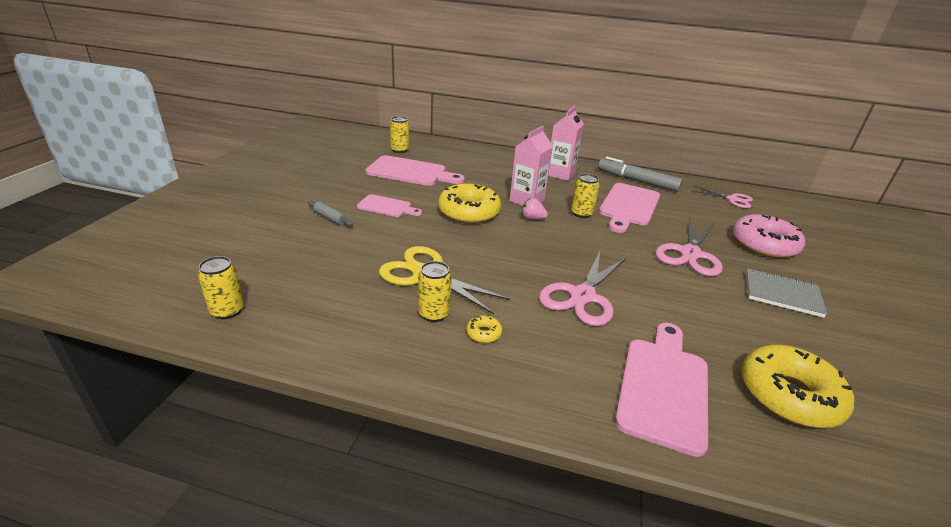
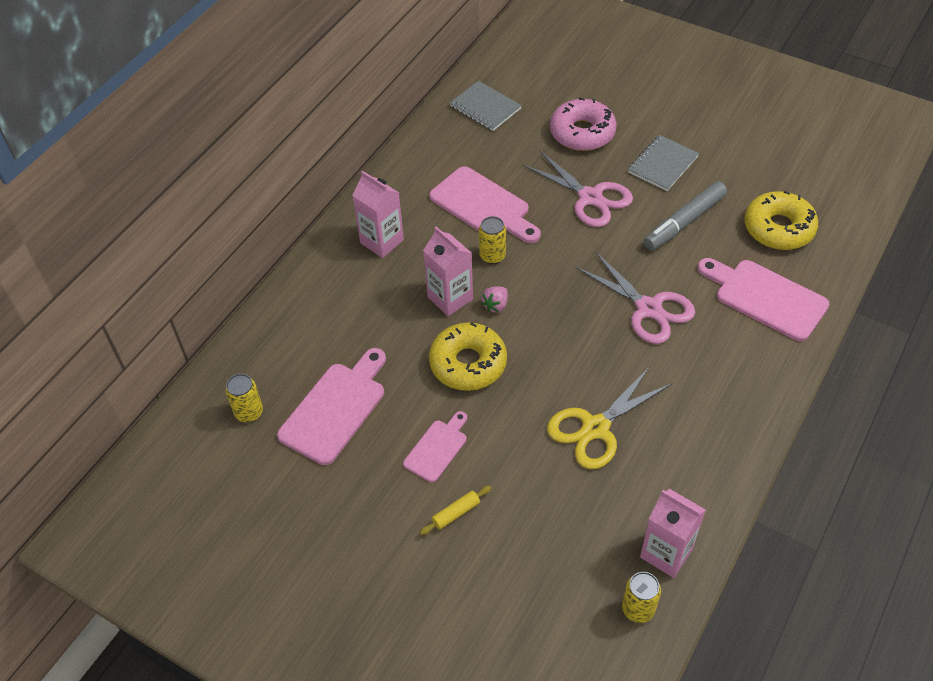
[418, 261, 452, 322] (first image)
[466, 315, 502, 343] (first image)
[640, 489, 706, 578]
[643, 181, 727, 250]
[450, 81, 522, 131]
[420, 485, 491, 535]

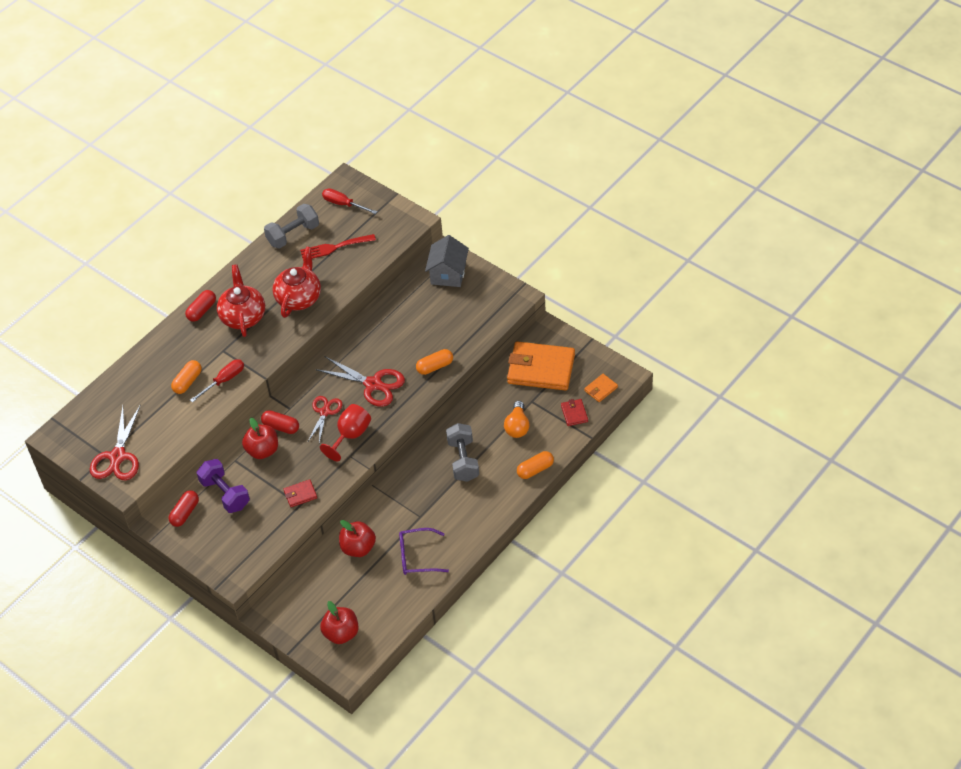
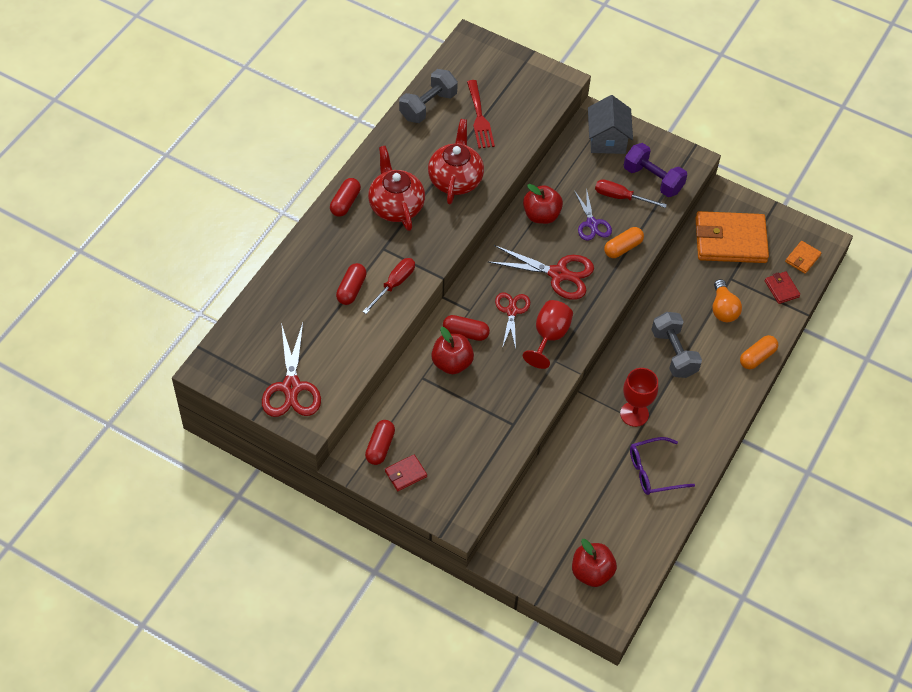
[574, 187, 612, 241]
[620, 368, 658, 427]
[624, 143, 687, 197]
[385, 455, 427, 491]
[595, 179, 667, 208]
[523, 184, 563, 224]
[336, 263, 367, 305]
[467, 80, 495, 149]

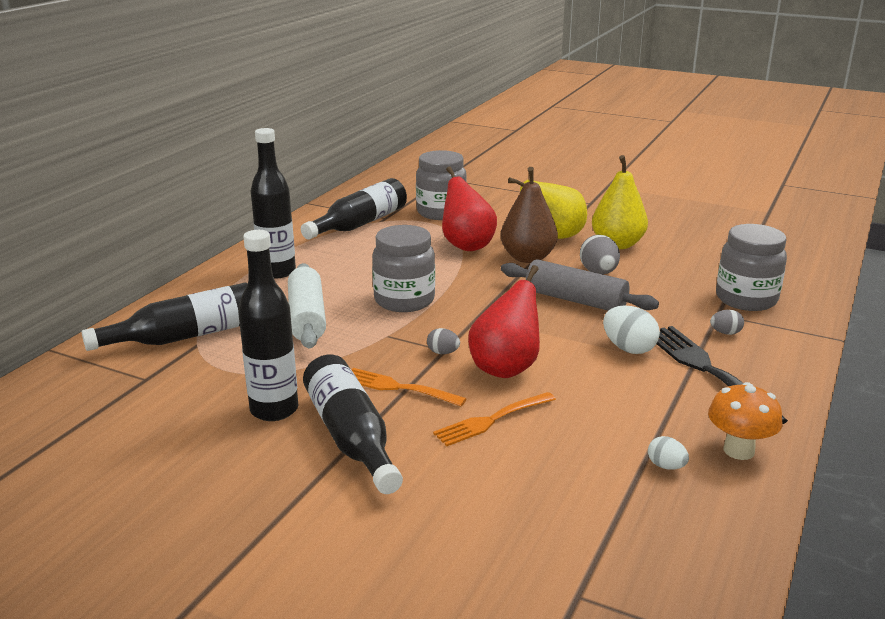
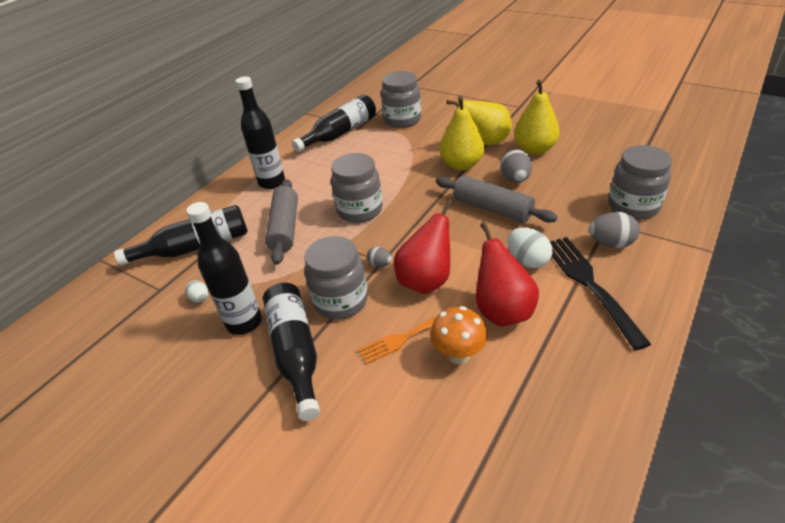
[476, 222, 539, 326]
[185, 280, 208, 303]
[430, 306, 487, 364]
[304, 236, 368, 319]
[265, 179, 298, 265]
[439, 96, 484, 170]
[589, 212, 640, 248]

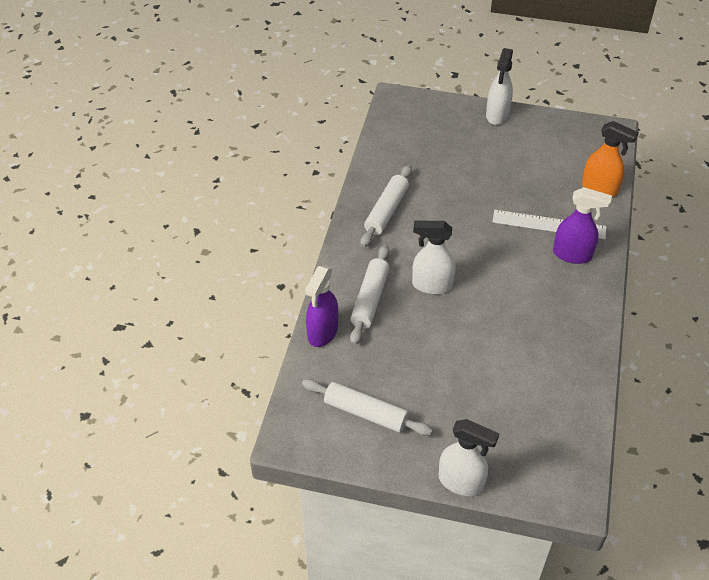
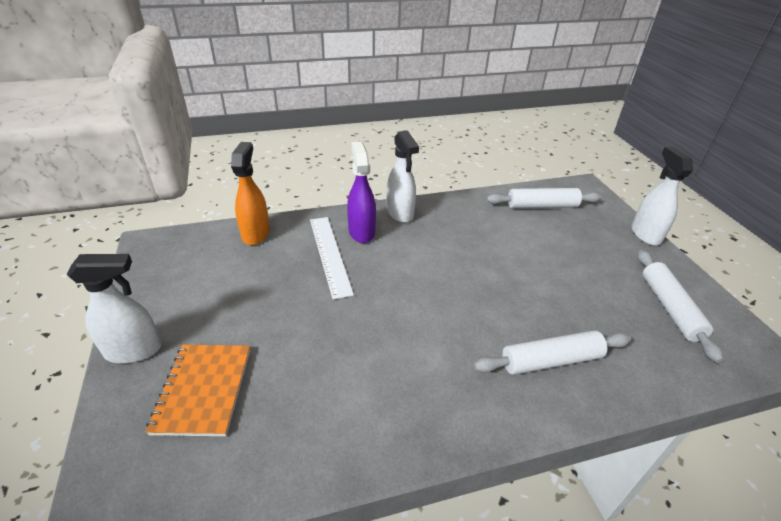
[305, 266, 338, 347] (first image)
[146, 345, 250, 436]
[487, 188, 602, 208]
[387, 130, 419, 223]

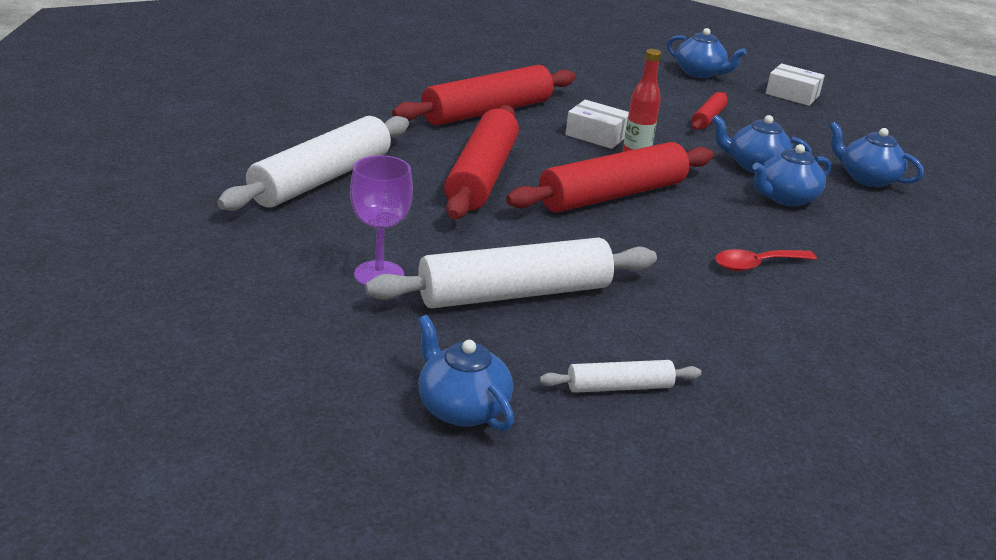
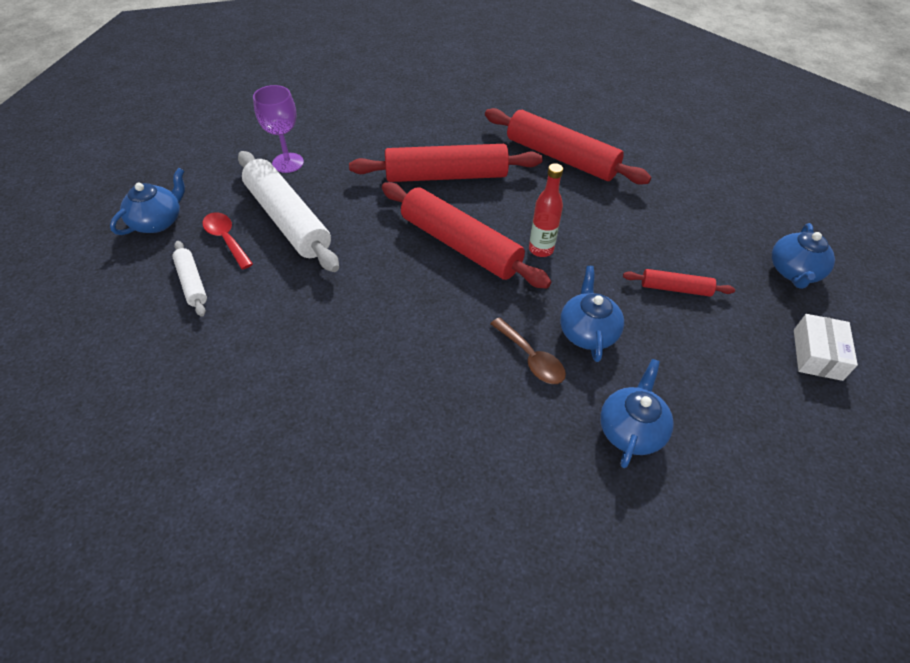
[217, 116, 409, 211] (first image)
[565, 100, 629, 149] (first image)
[203, 212, 253, 269]
[490, 317, 566, 384]

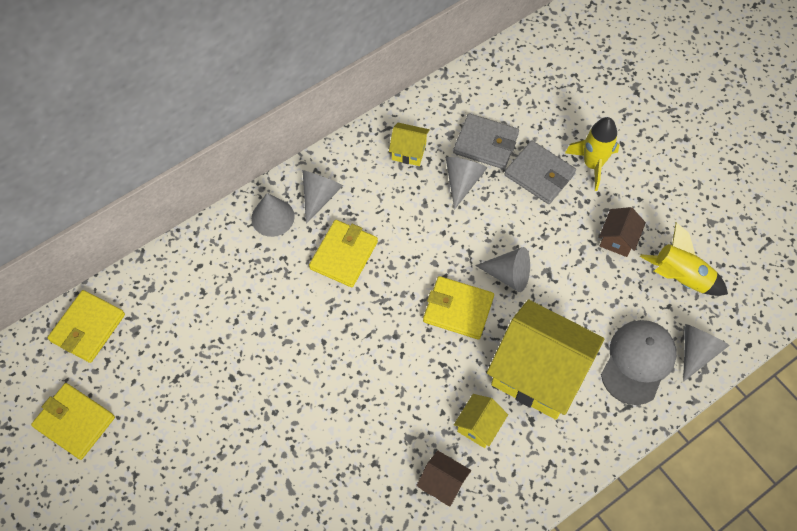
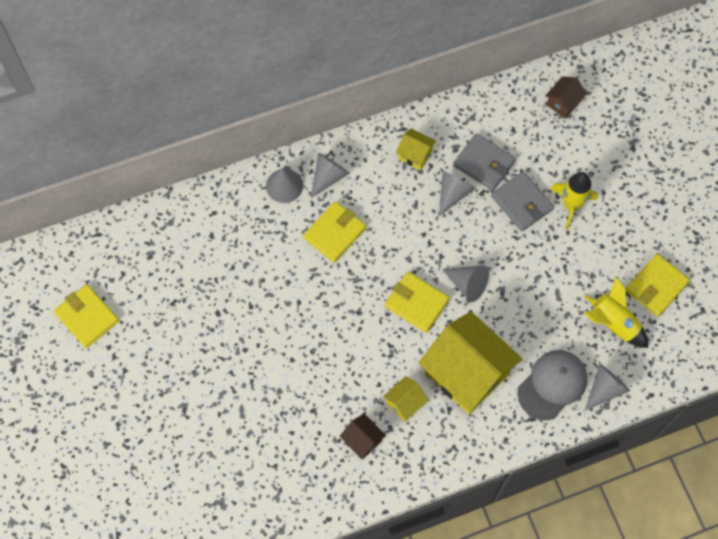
[625, 254, 690, 317]
[545, 76, 587, 119]

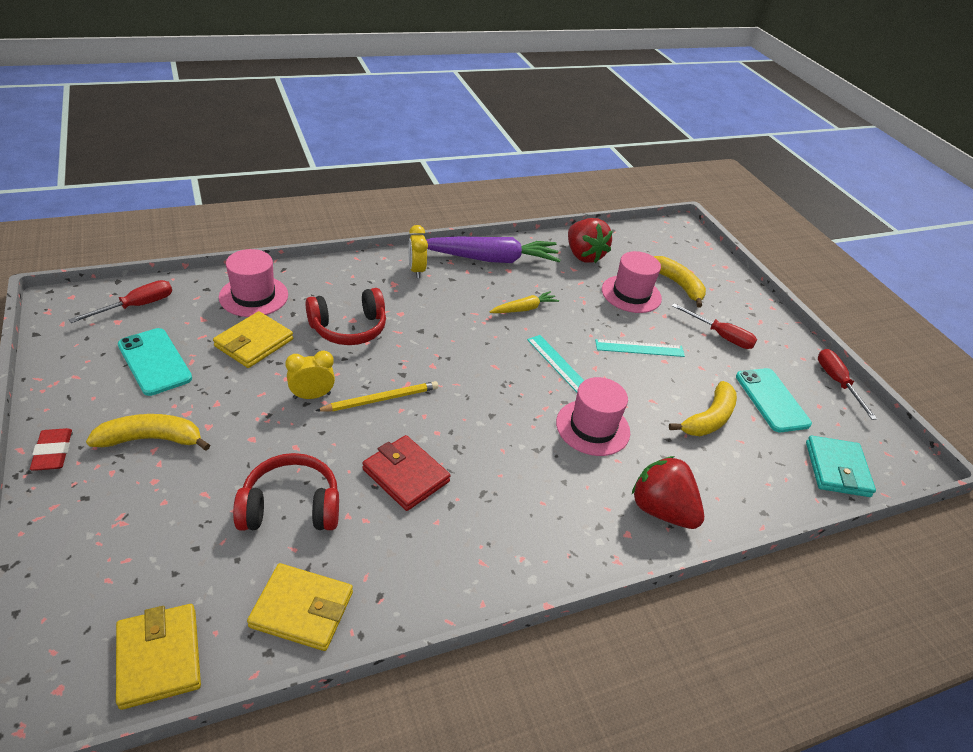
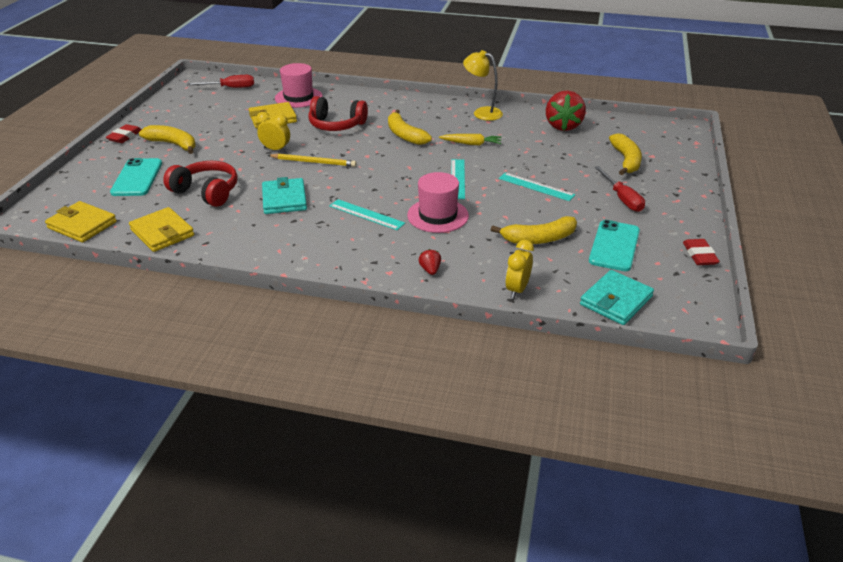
[602, 251, 662, 313] (first image)
[329, 199, 405, 230]
[388, 110, 432, 145]
[110, 158, 162, 196]
[505, 240, 534, 299]
[463, 50, 503, 121]
[683, 239, 720, 265]
[262, 177, 307, 214]
[45, 201, 117, 242]
[419, 249, 441, 275]

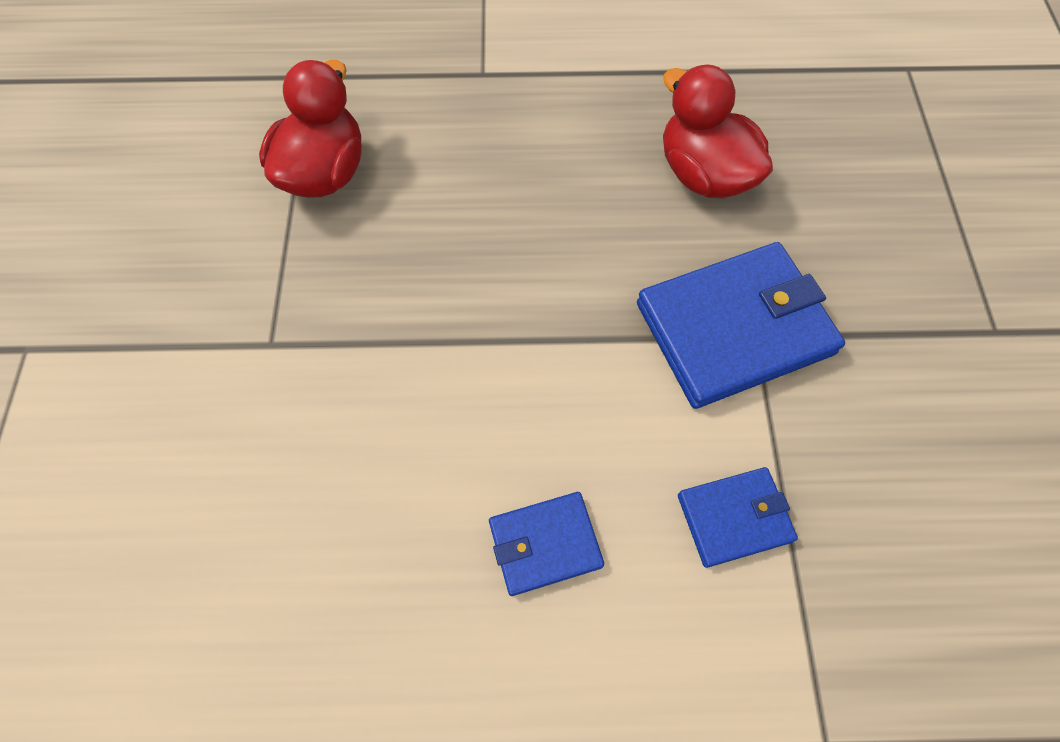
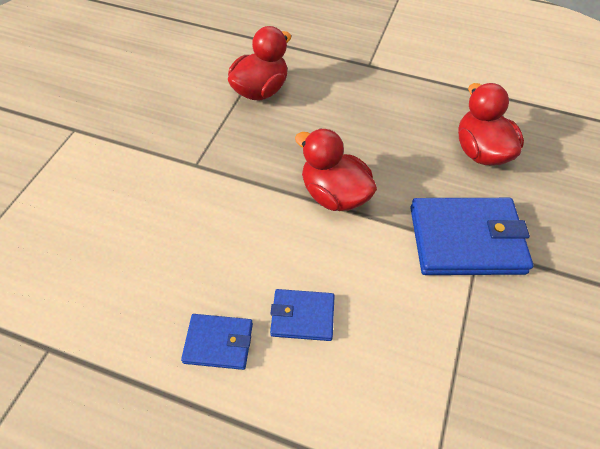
[295, 128, 377, 211]
[181, 314, 253, 370]

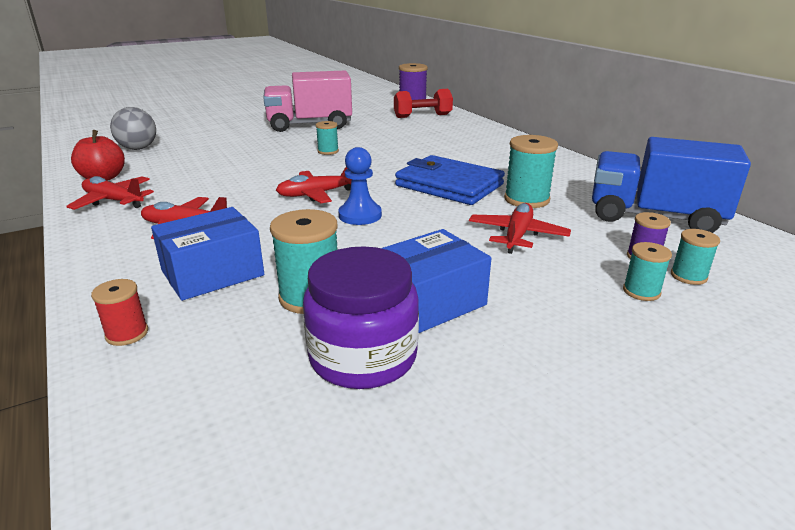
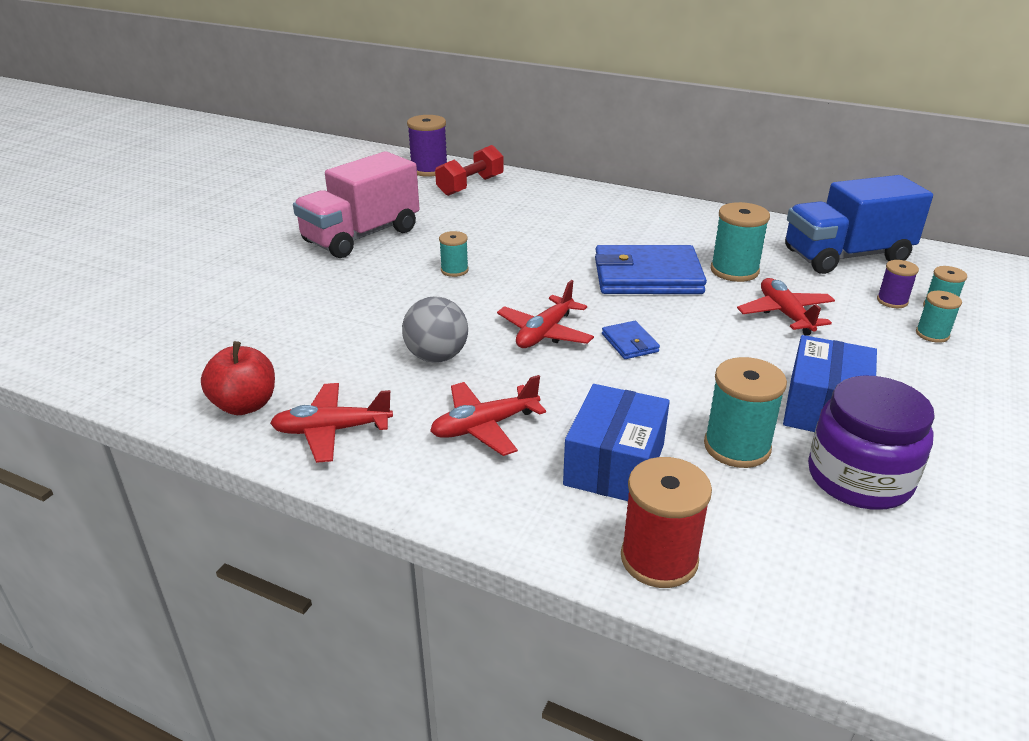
[402, 297, 468, 363]
[602, 321, 660, 359]
[621, 457, 712, 588]

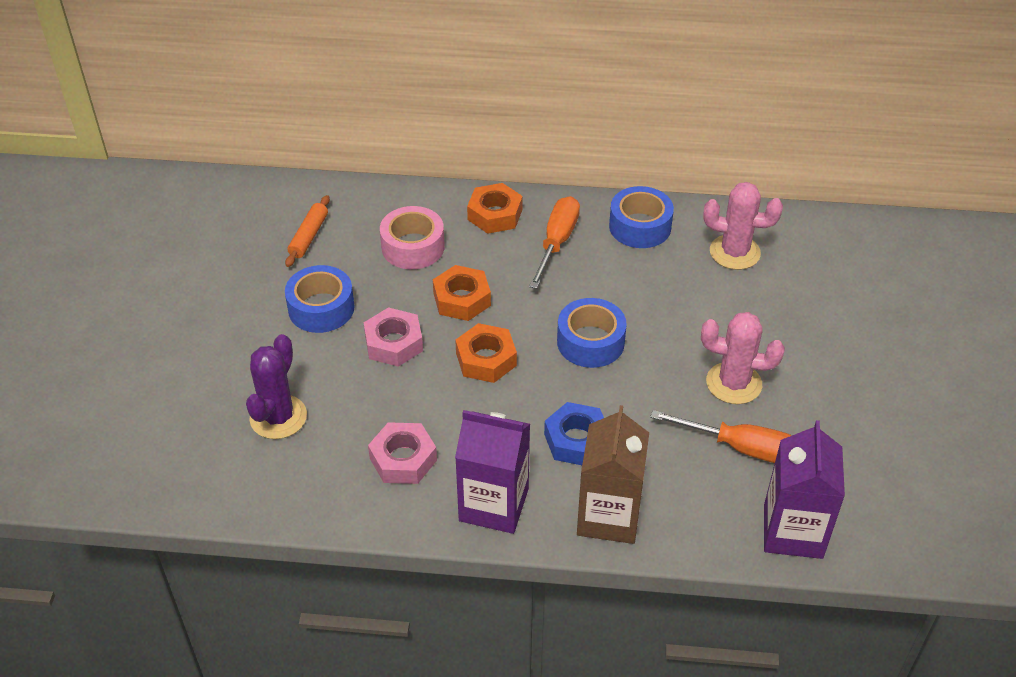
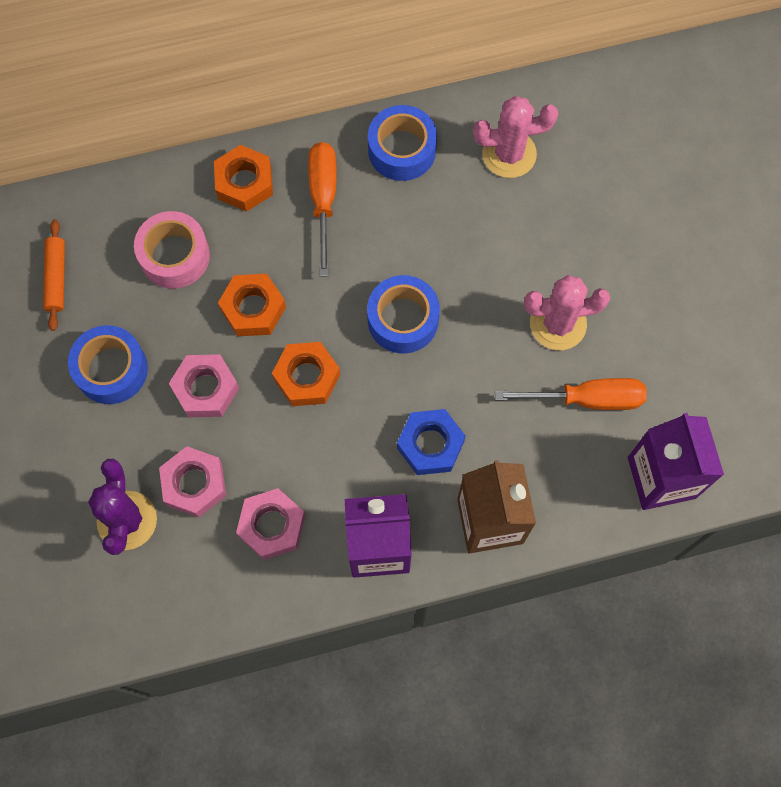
[159, 446, 226, 518]

